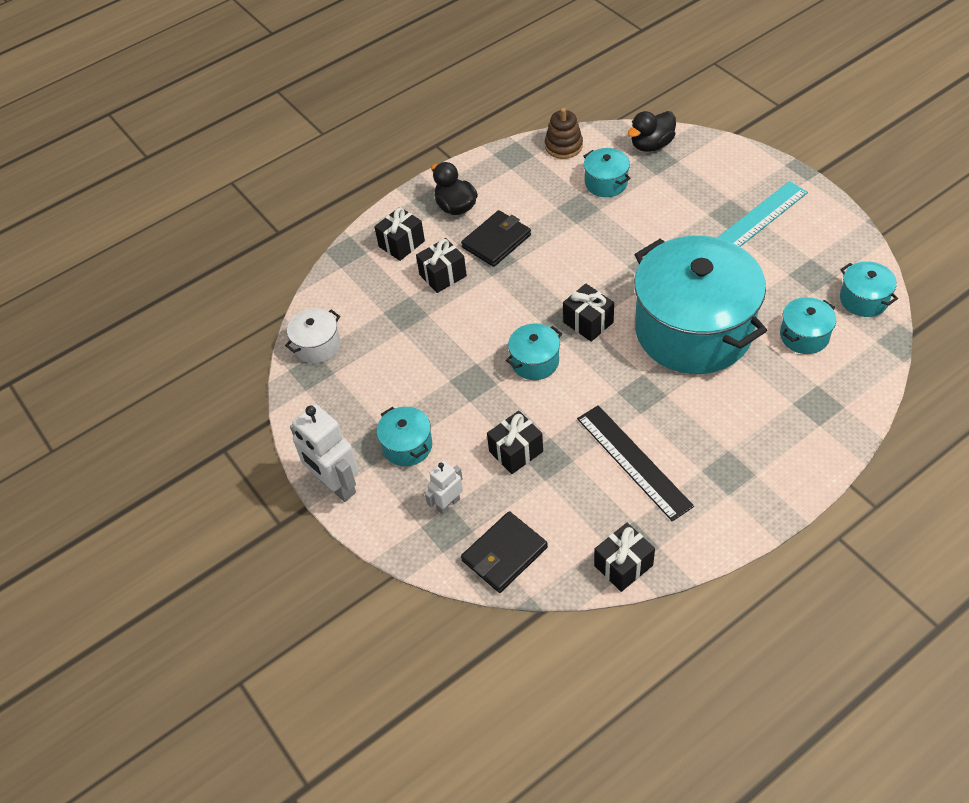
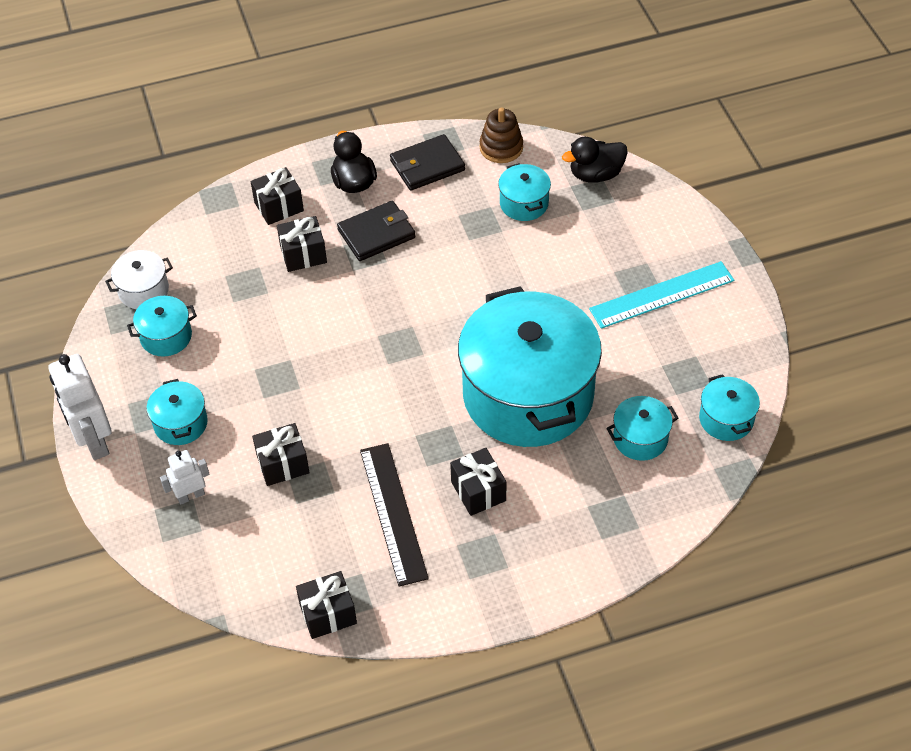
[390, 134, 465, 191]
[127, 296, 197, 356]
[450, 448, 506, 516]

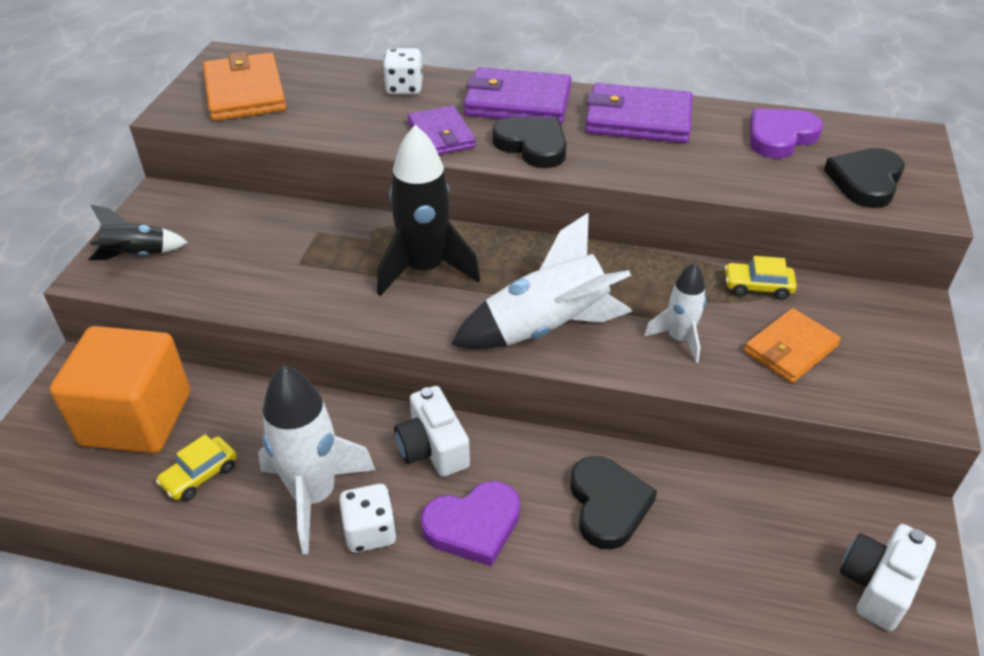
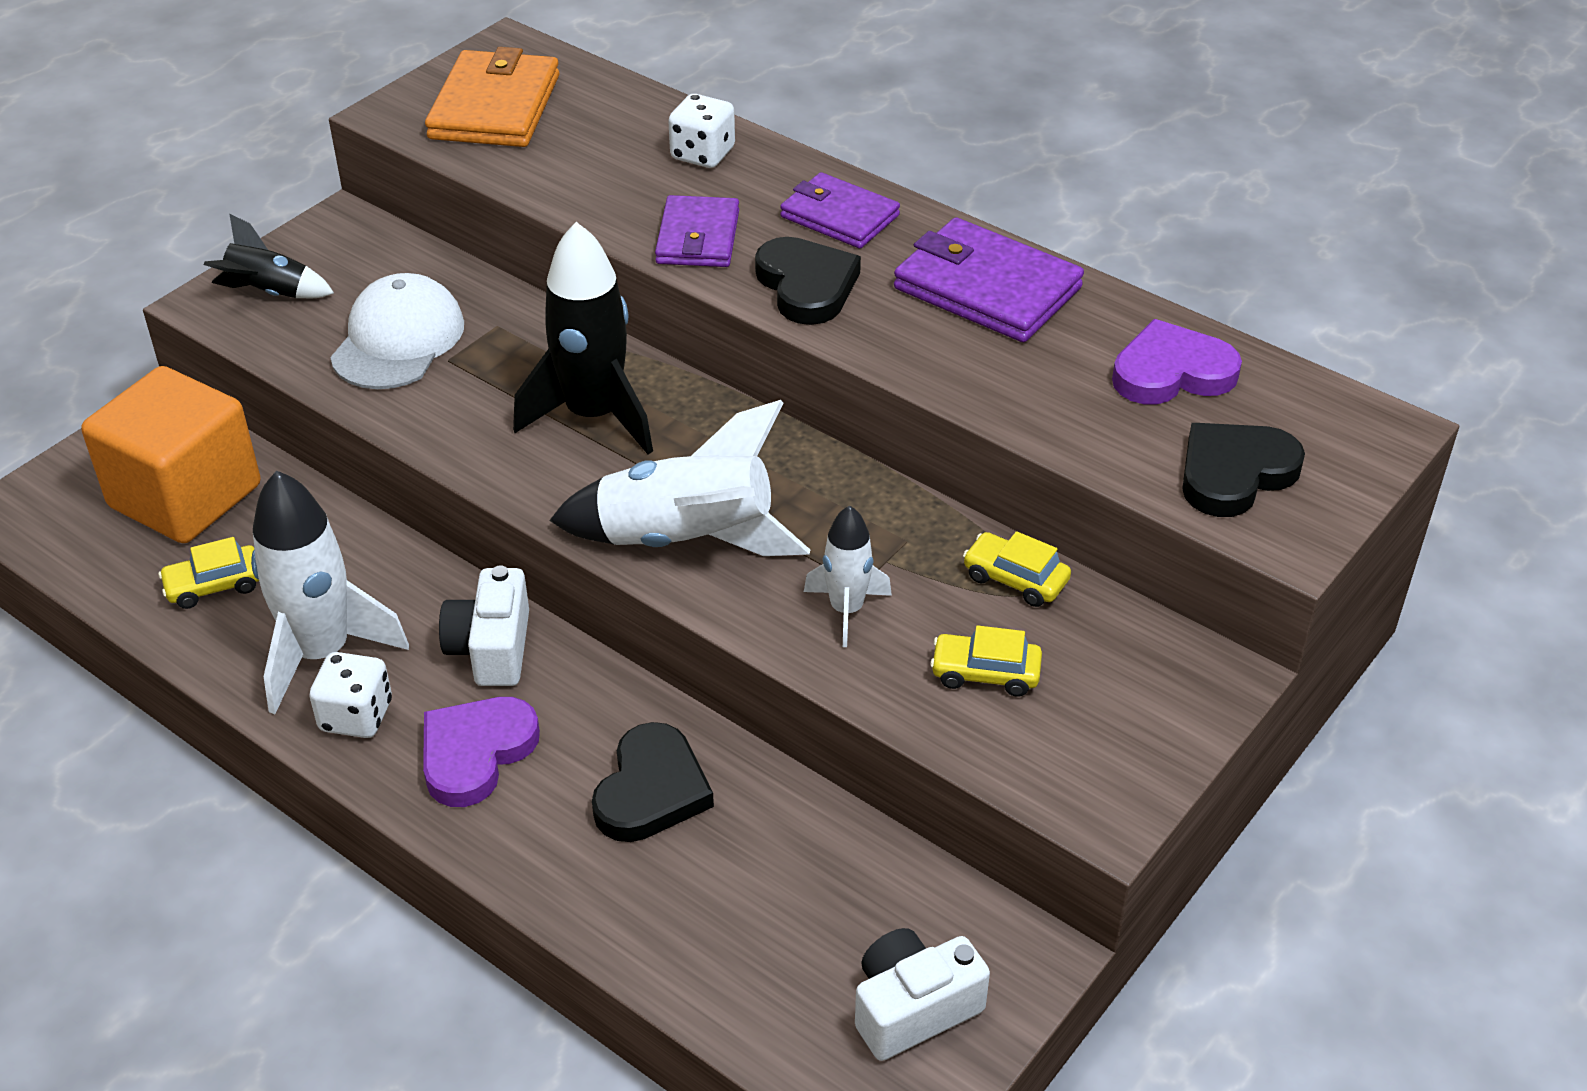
[330, 273, 464, 389]
[930, 625, 1042, 696]
[423, 697, 540, 807]
[780, 172, 900, 248]

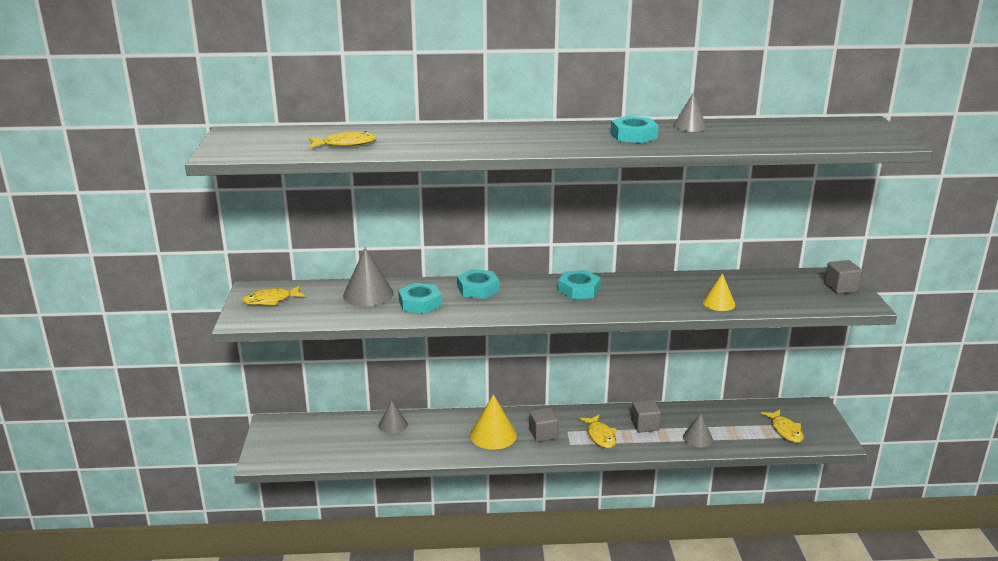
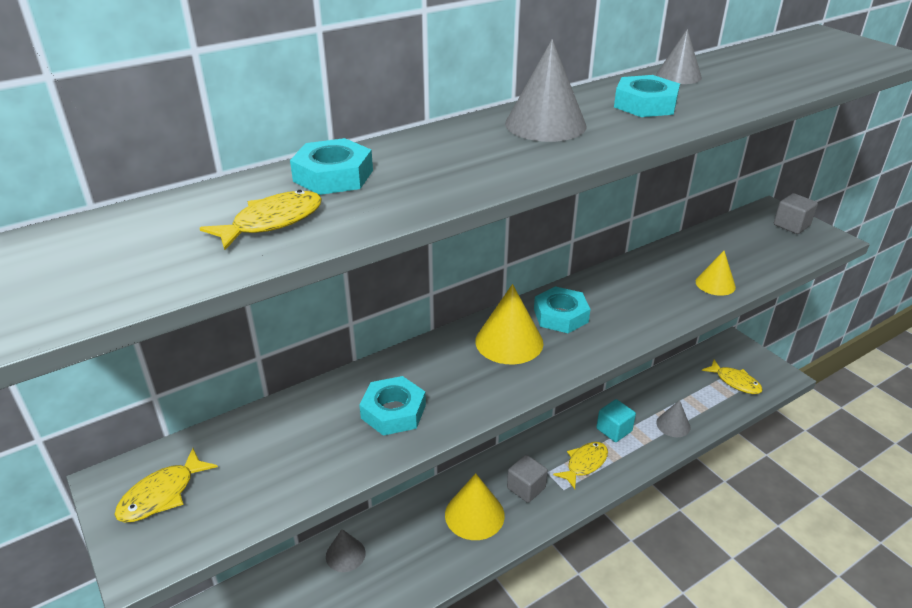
[475, 284, 543, 364]
[505, 39, 587, 142]
[290, 138, 373, 195]
[596, 399, 636, 442]
[553, 442, 608, 489]

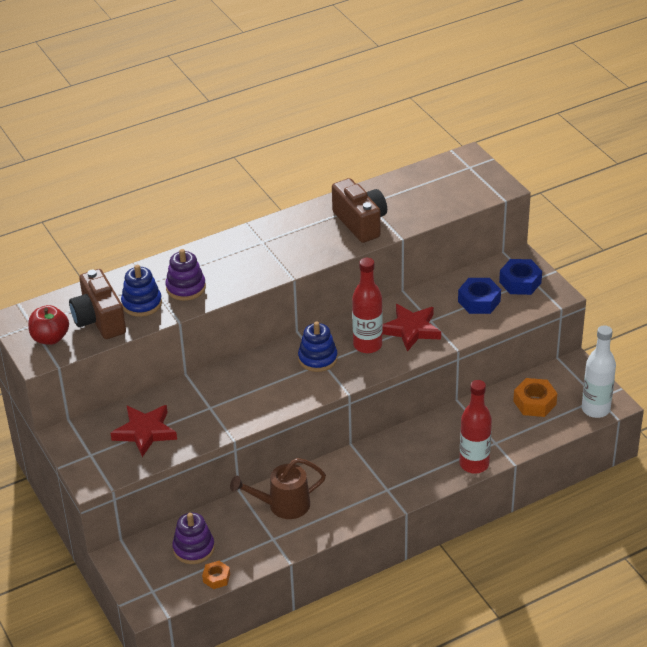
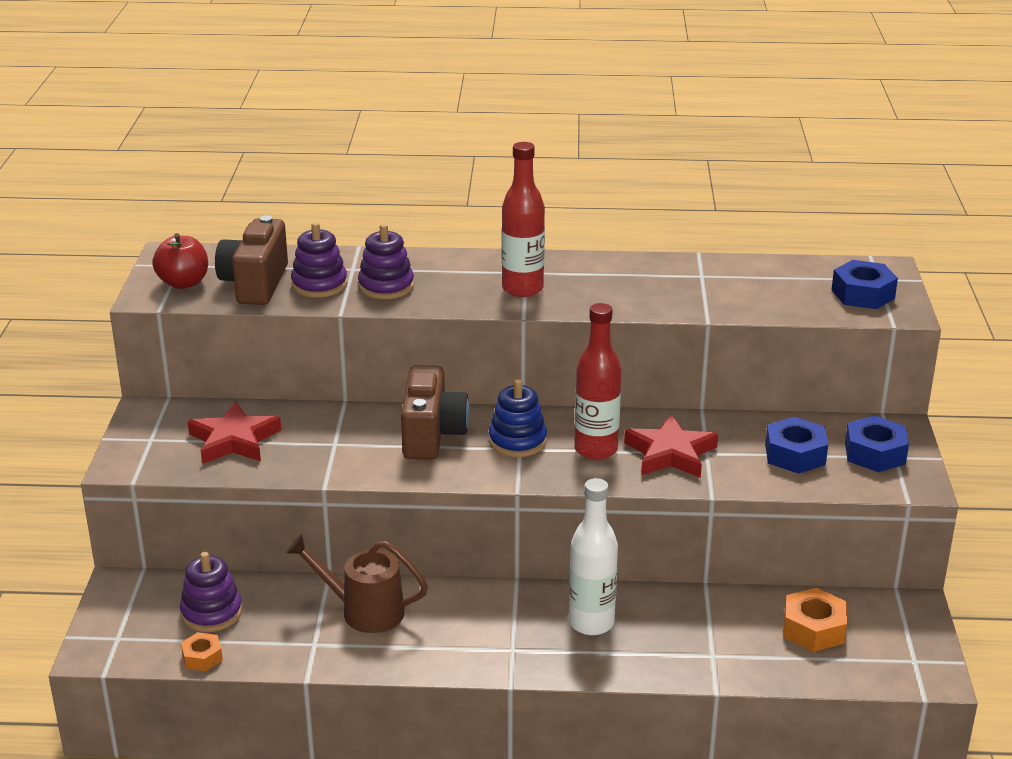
[831, 260, 898, 309]
[401, 365, 470, 460]
[502, 142, 545, 297]
[569, 478, 618, 635]
[291, 222, 347, 298]

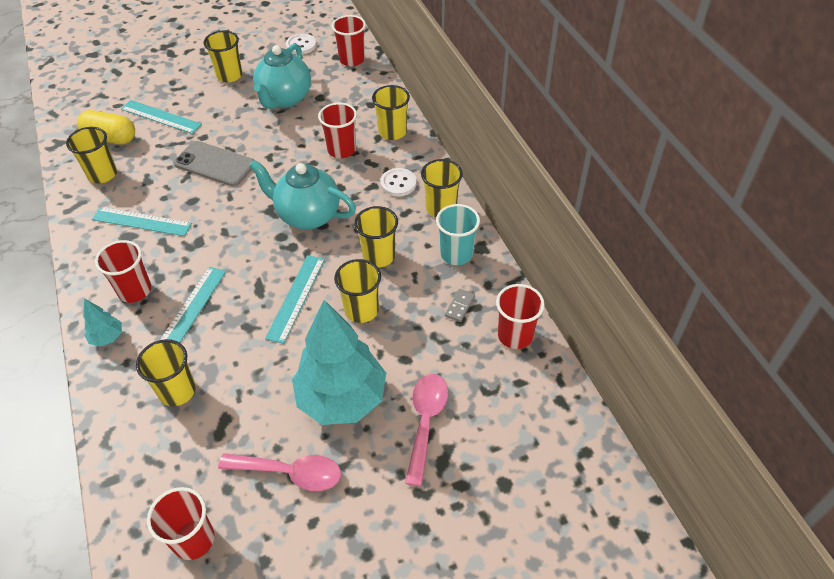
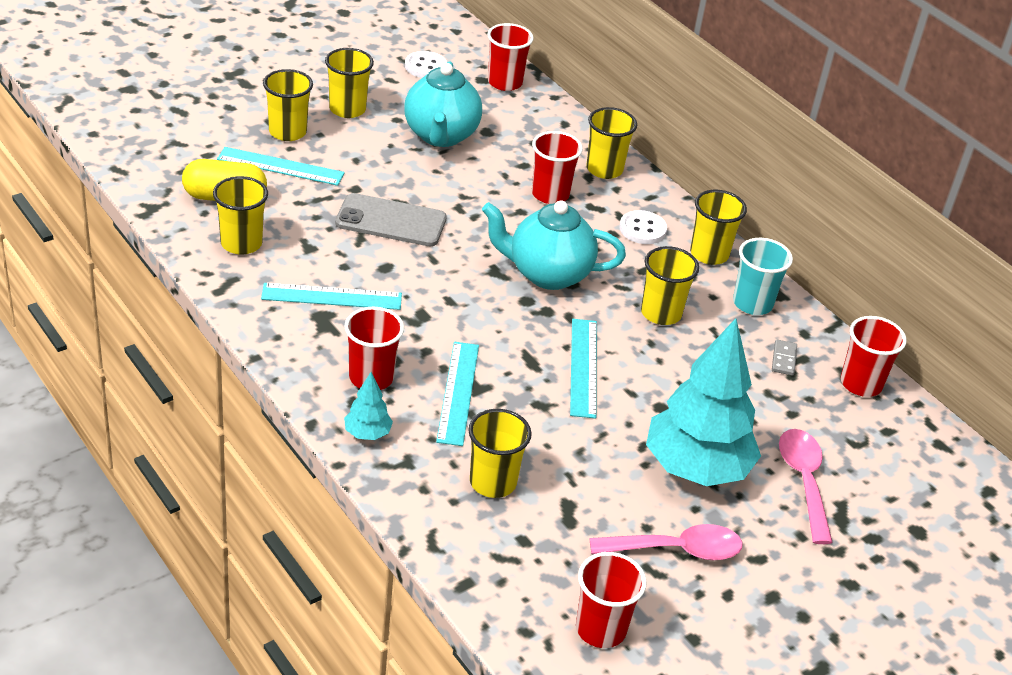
[263, 69, 313, 141]

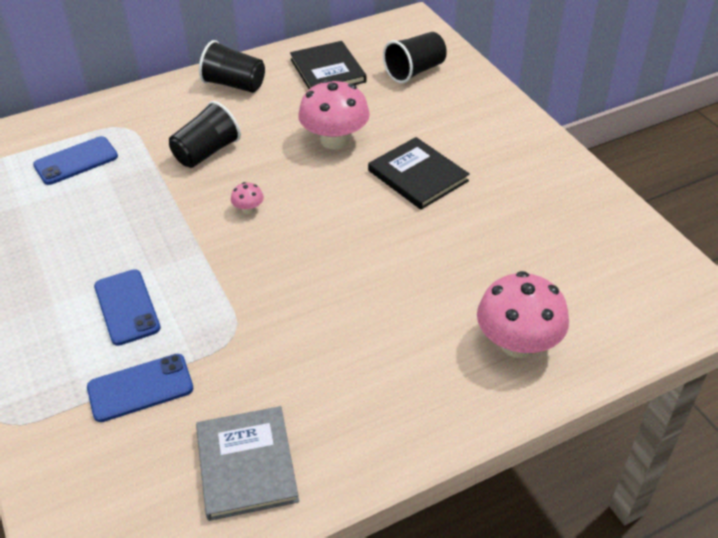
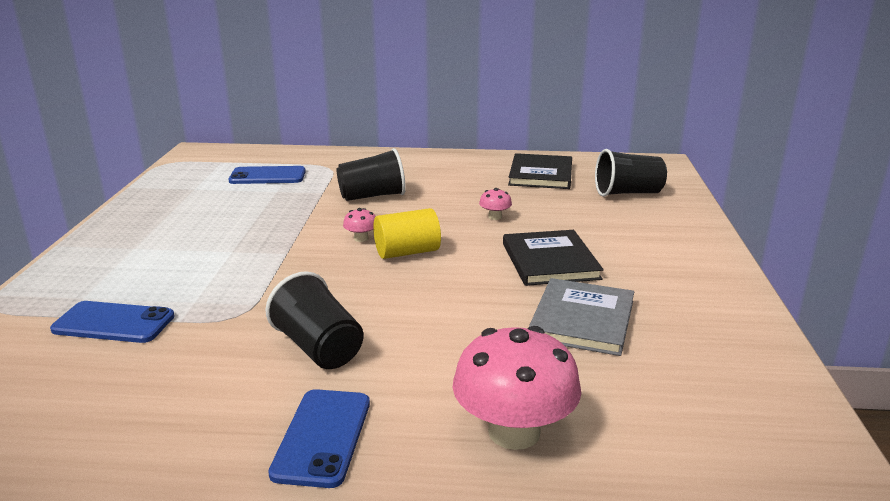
[373, 208, 441, 259]
[268, 389, 370, 488]
[529, 278, 634, 356]
[266, 271, 363, 369]
[479, 188, 512, 220]

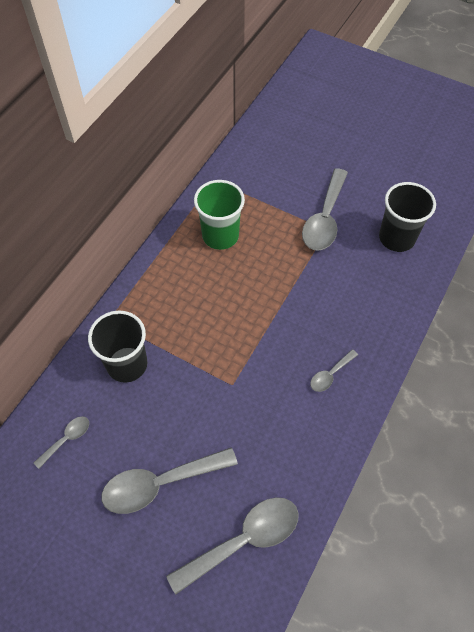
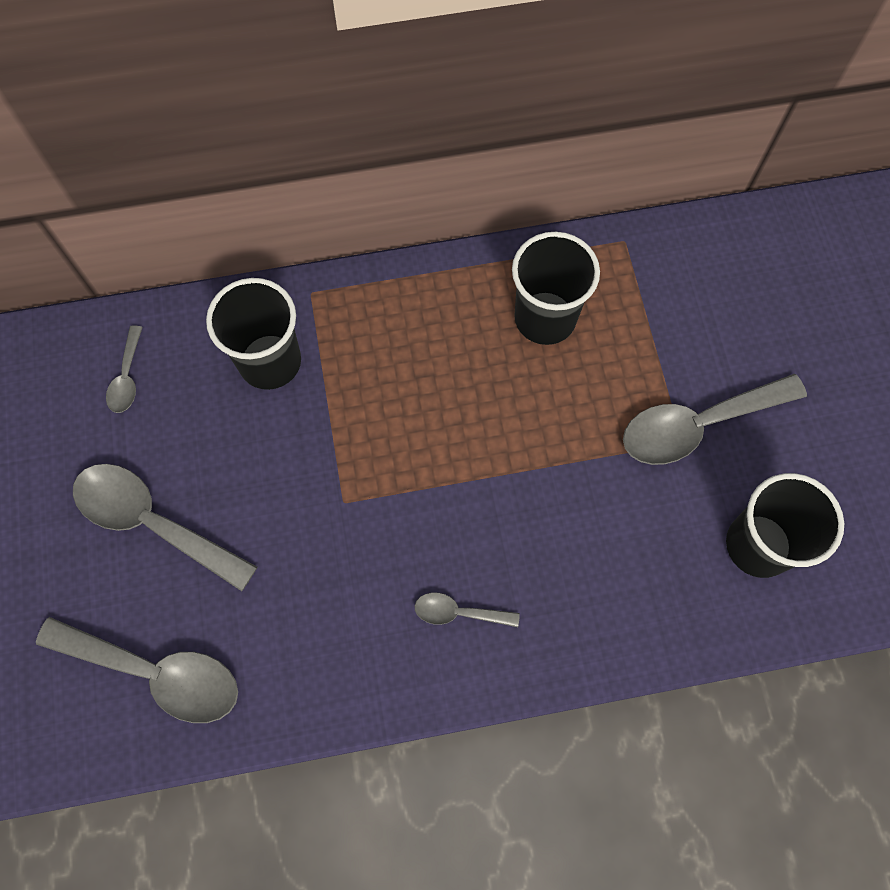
[512, 232, 600, 345]
[106, 325, 143, 413]

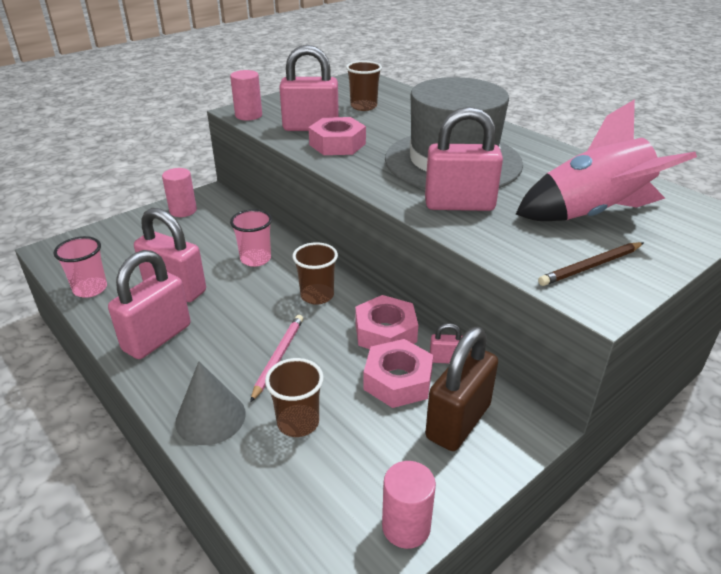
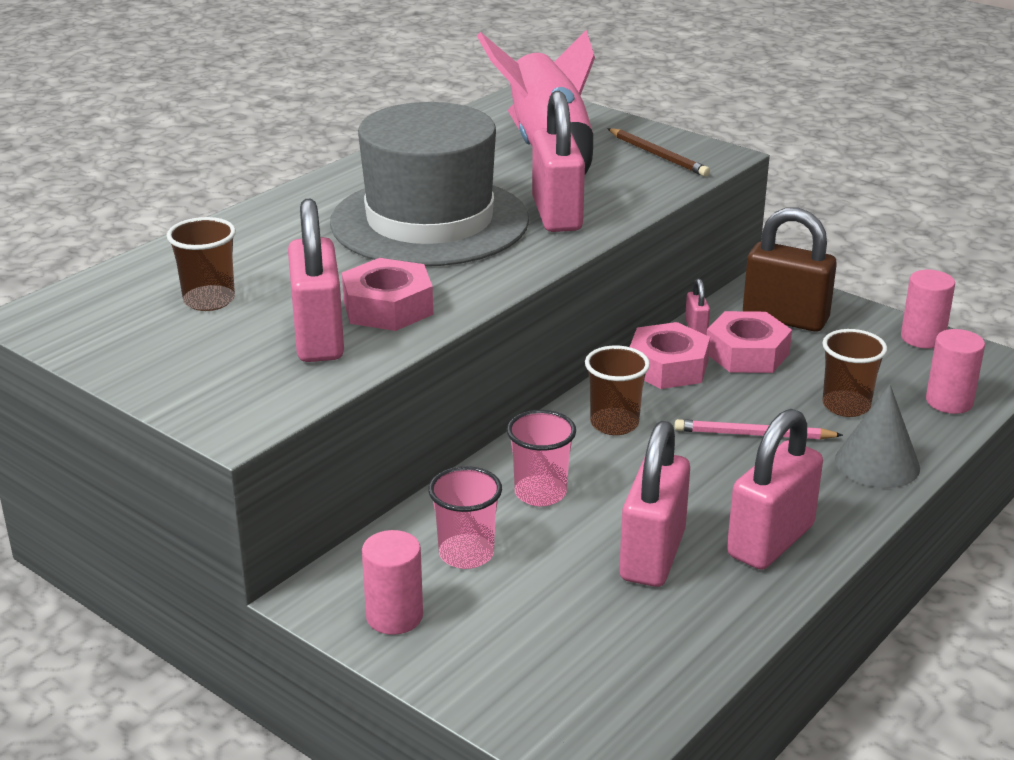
[428, 466, 502, 569]
[926, 329, 985, 414]
[727, 409, 823, 570]

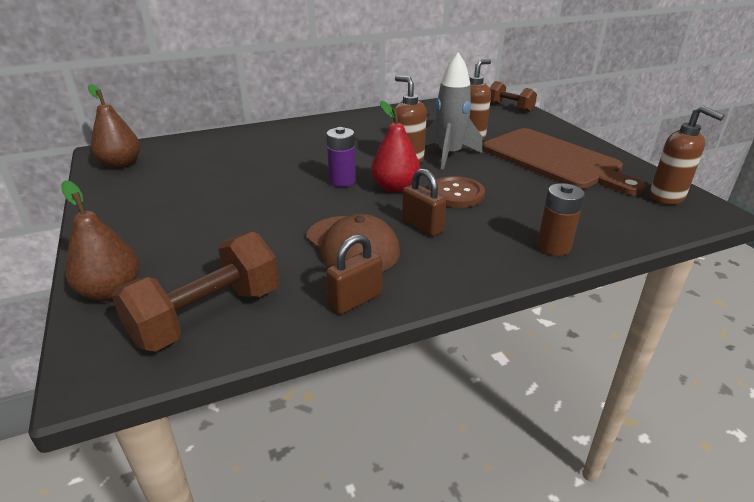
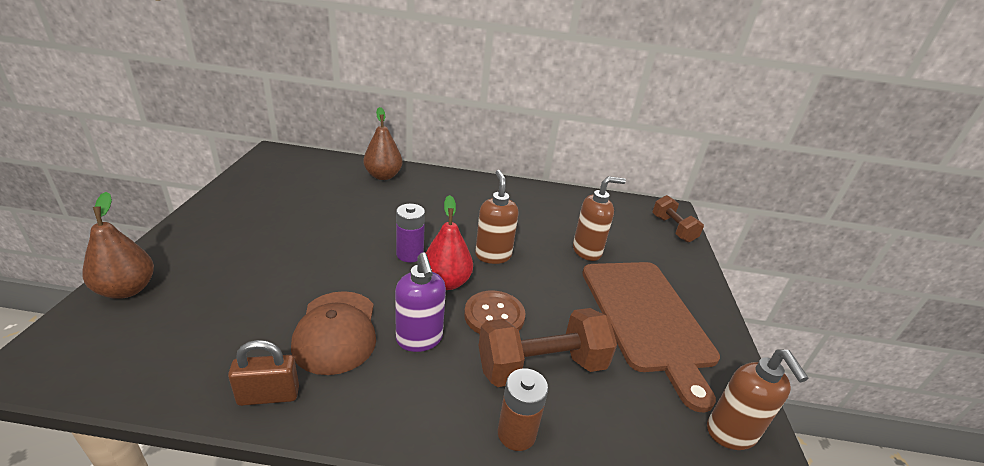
[425, 52, 482, 169] (first image)
[363, 107, 402, 180]
[479, 308, 617, 387]
[395, 252, 446, 352]

